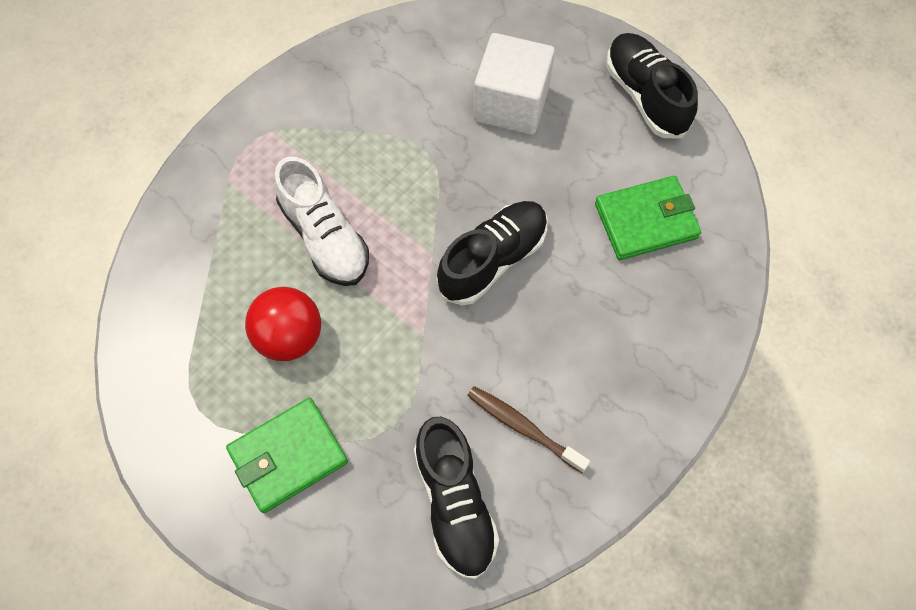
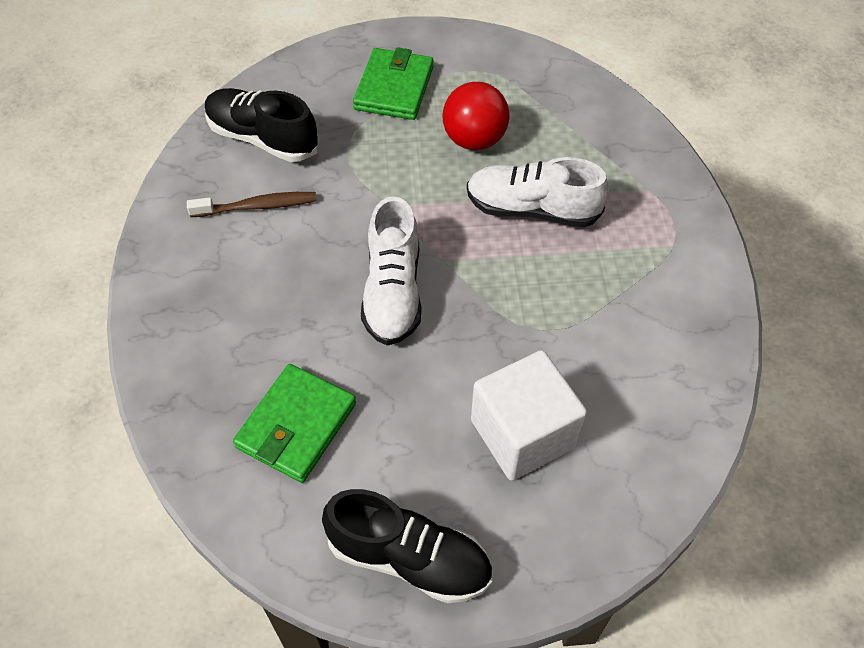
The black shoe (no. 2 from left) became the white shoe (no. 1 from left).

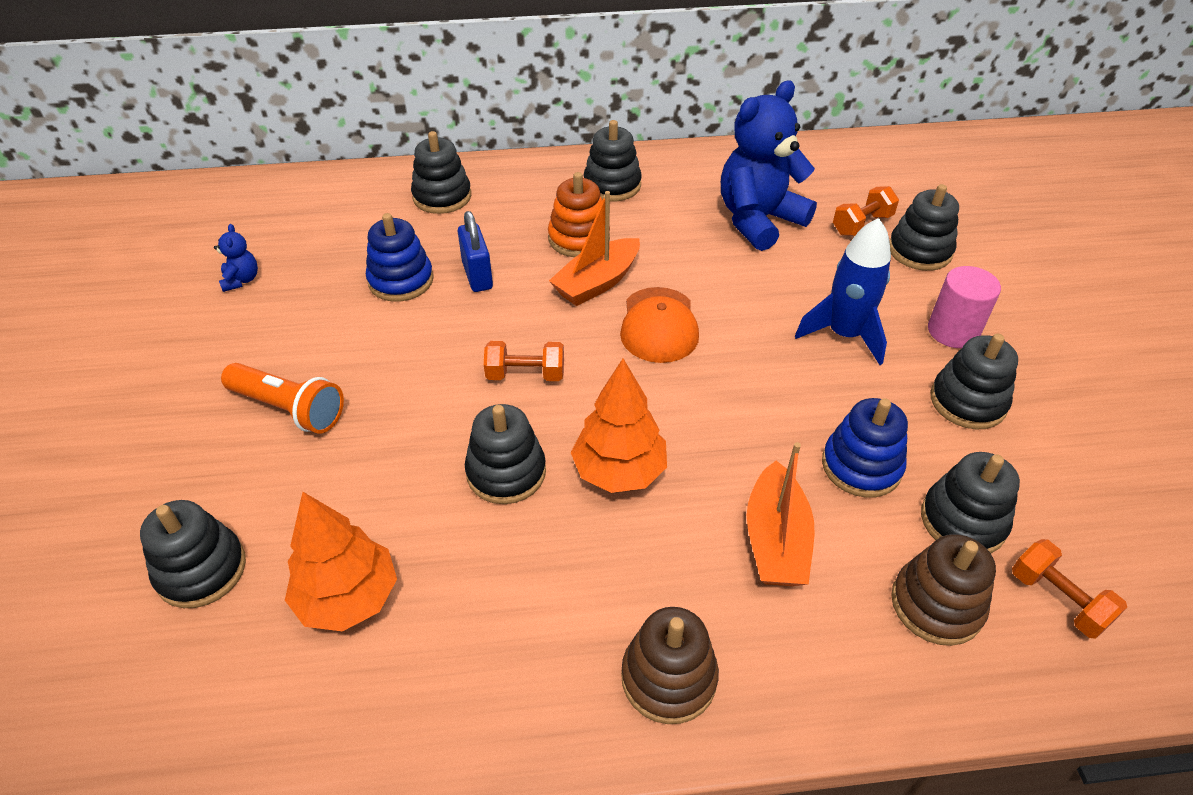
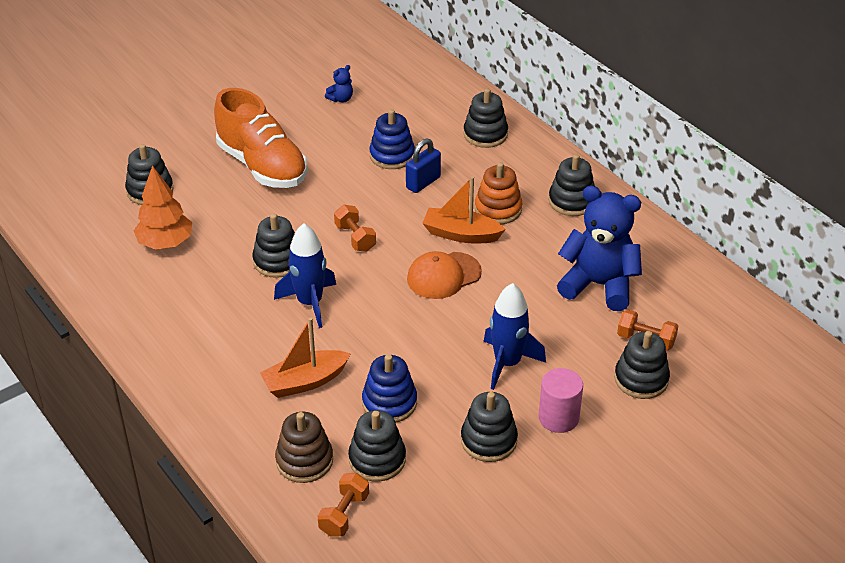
The orange flashlight was replaced by the orange shoe. The orange tree (no. 2 from left) was replaced by the blue rocket (no. 1 from left). The brown stacking toy (no. 1 from left) disappeared.

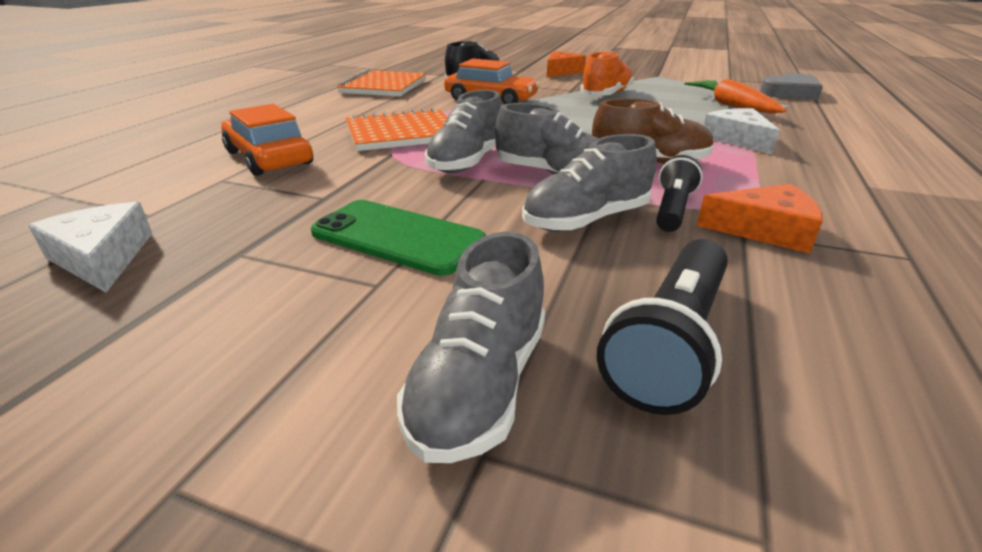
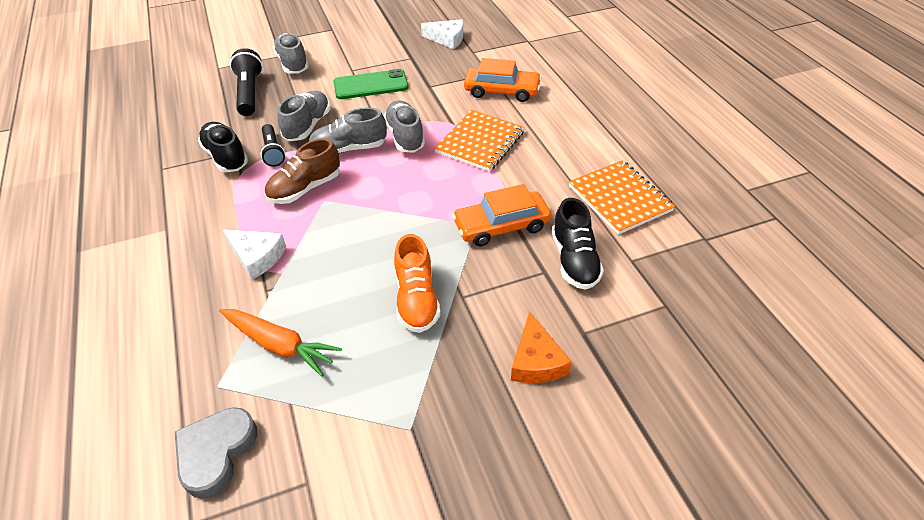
The orange cheese (no. 2 from left) was replaced by the black shoe (no. 1 from left).

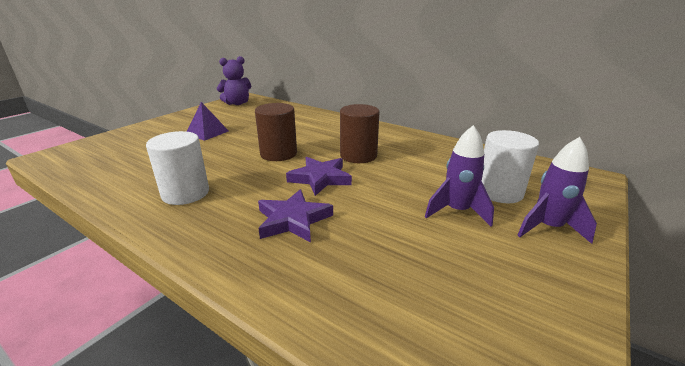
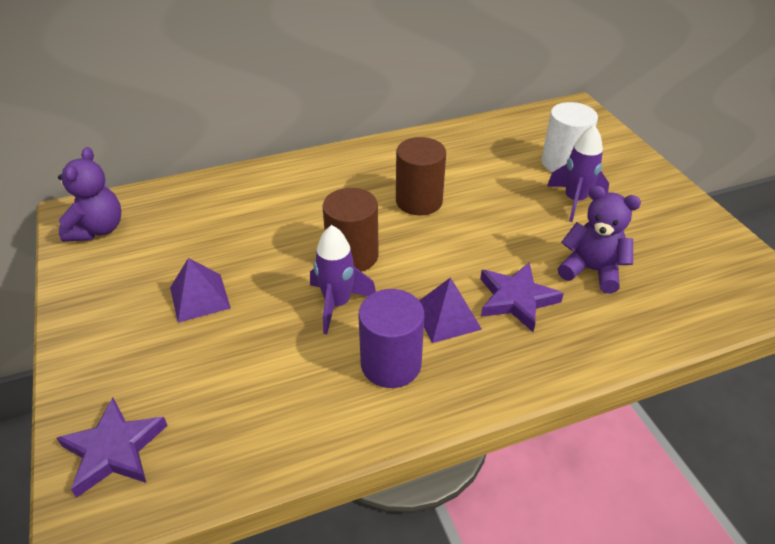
The purple star (no. 2 from left in the first image) moved. The purple rocket (no. 2 from left in the first image) moved. The white cylinder (no. 1 from left) became the purple cylinder. The purple pyramid (no. 2 from left) appeared. The purple teddy bear (no. 2 from left) appeared.

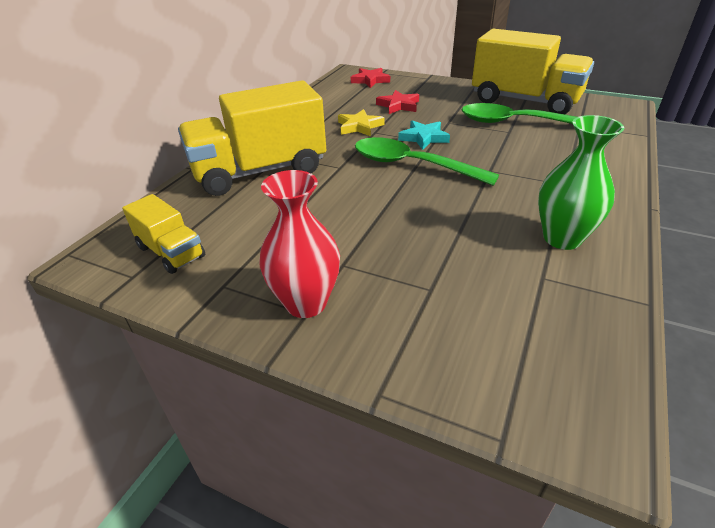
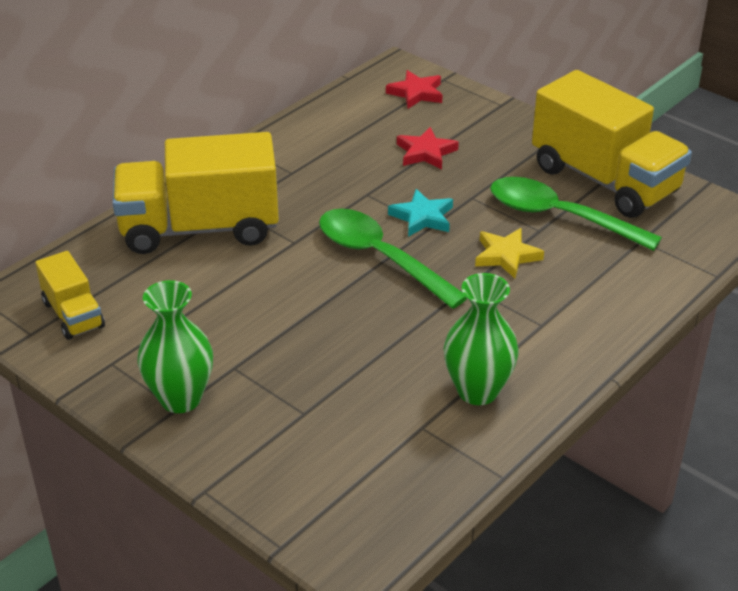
The red vase became the green vase (no. 1 from left). The yellow star moved.

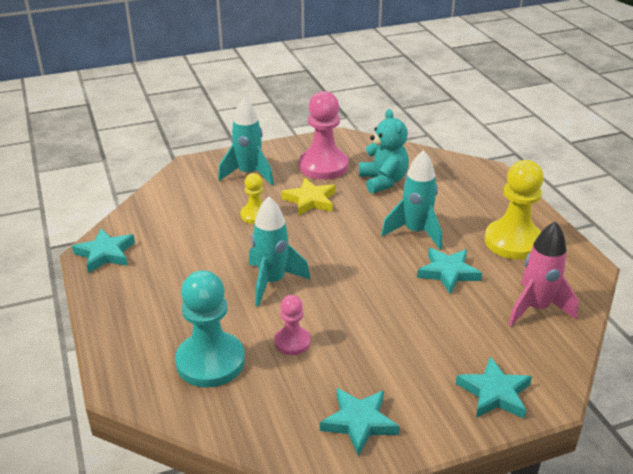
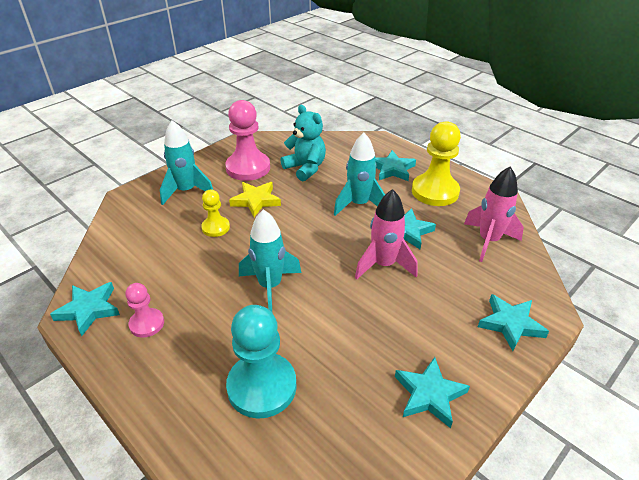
The pink pawn (no. 1 from left) moved. The pink rocket (no. 1 from left) appeared. The turquoise star (no. 2 from left) appeared.

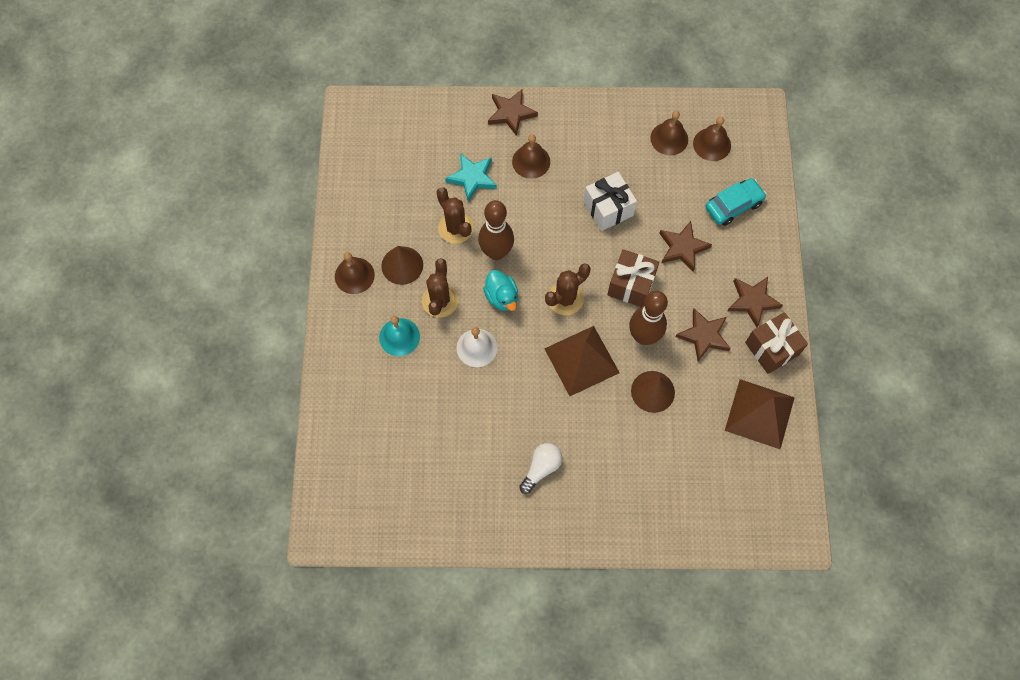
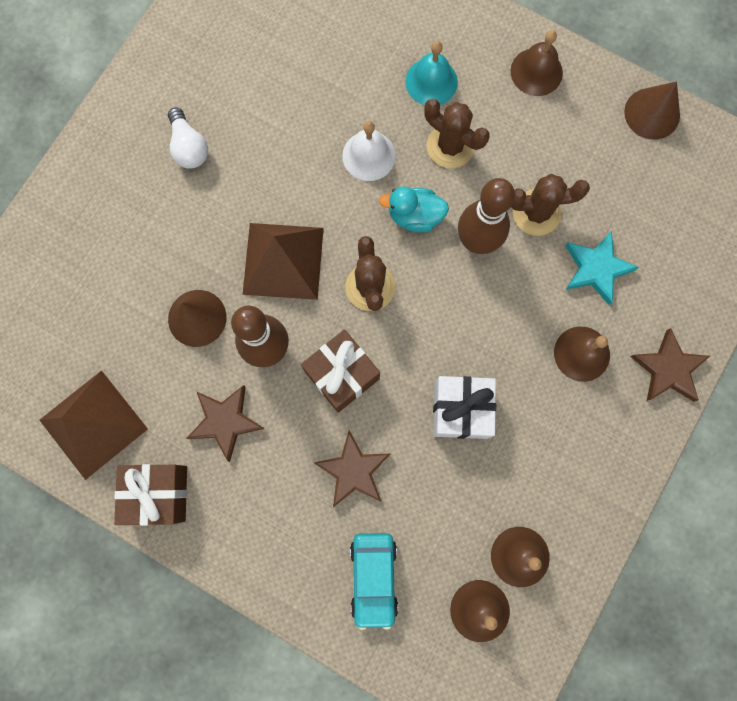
The brown cone (no. 1 from left in the first image) moved. The brown star (no. 4 from left) disappeared.

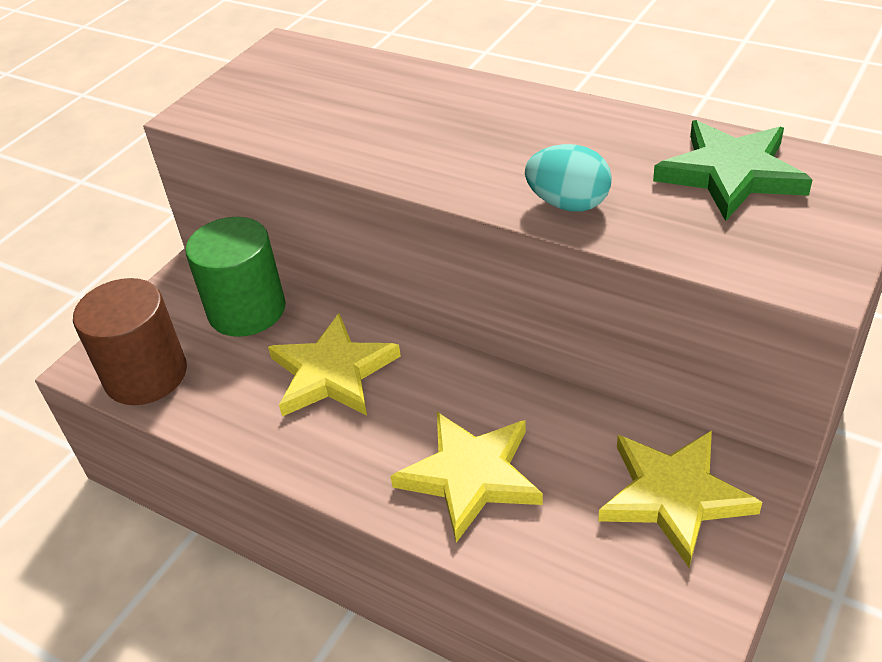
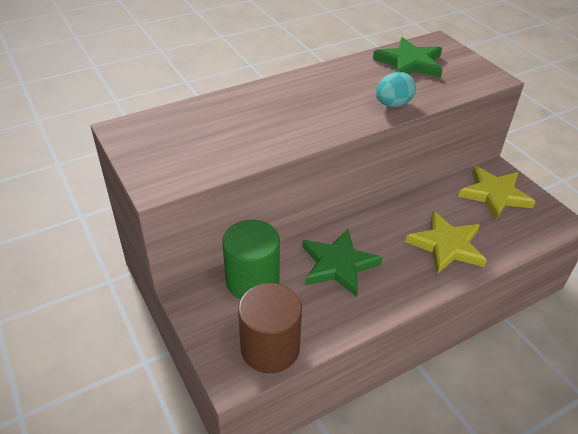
The yellow star (no. 1 from left) became the green star (no. 1 from left).

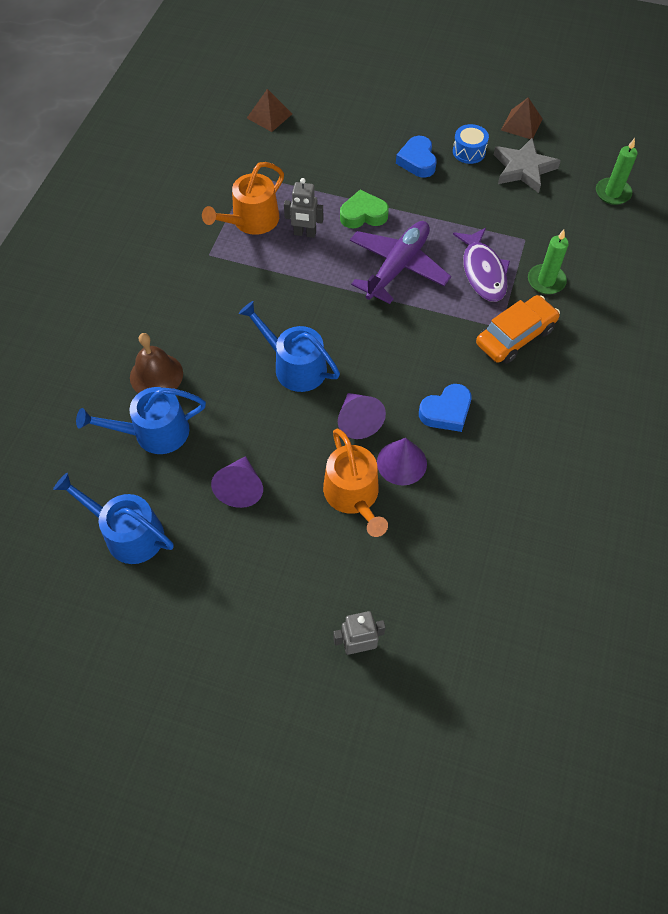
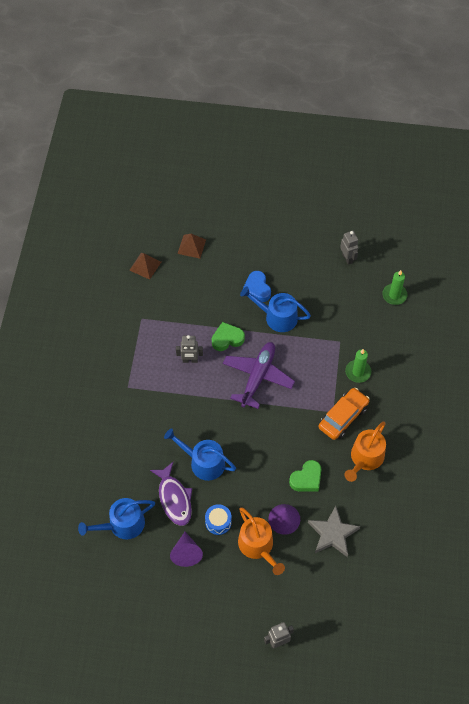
The purple fish moved. The brown pyramid (no. 2 from left) moved. The blue drum moved. The blue watering can (no. 1 from left in the first image) moved. The blue heart (no. 2 from left) became the green heart (no. 2 from left). The grey star moved. The grey robot (no. 3 from left) appeared. The orange watering can (no. 1 from left in the first image) moved. The brown bell disappeared. The purple cone (no. 2 from left) disappeared.

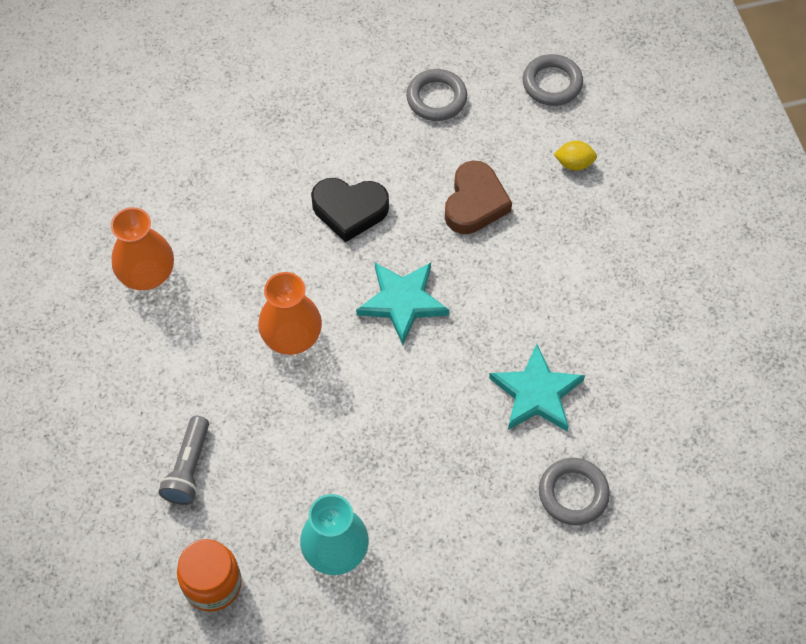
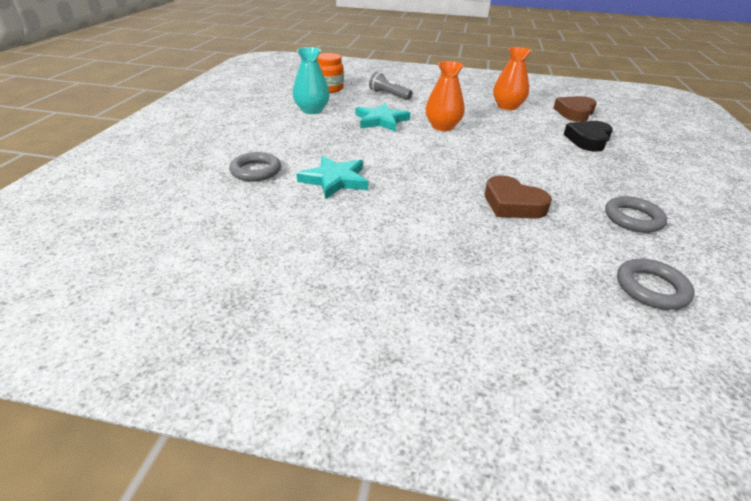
The turquoise star (no. 1 from left in the first image) moved. The brown heart (no. 2 from left) appeared. The black heart moved. The yellow lemon disappeared.

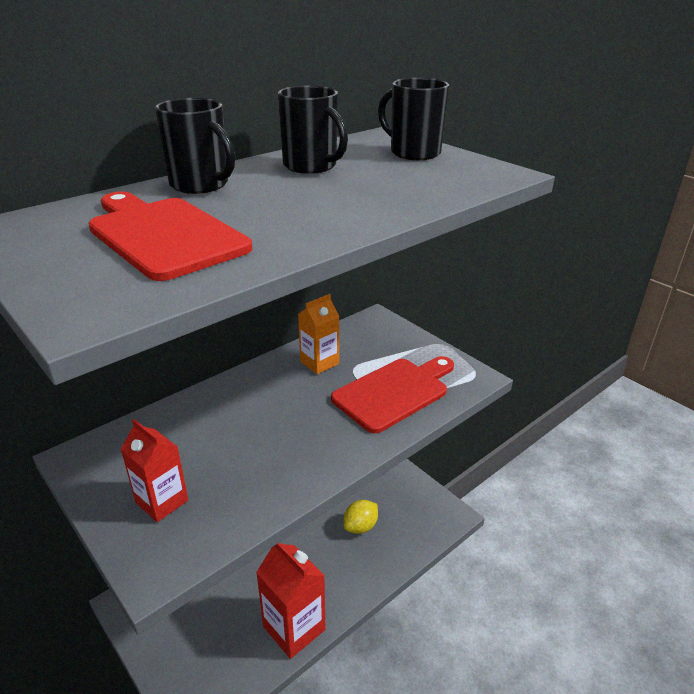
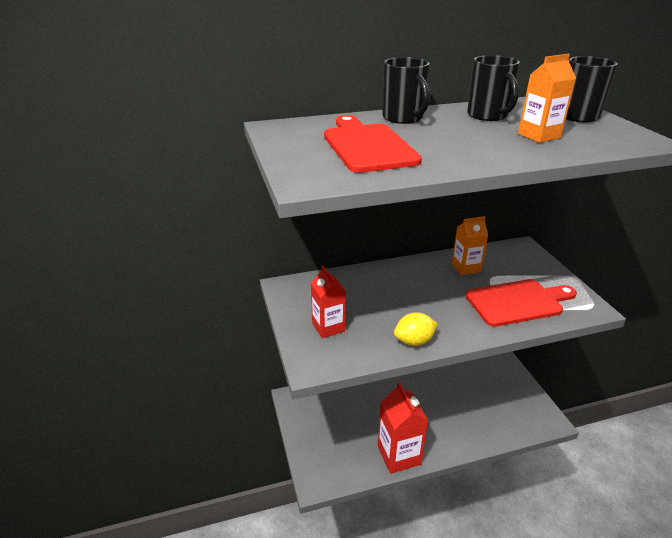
The yellow lemon moved. The orange carton (no. 2 from left) appeared.

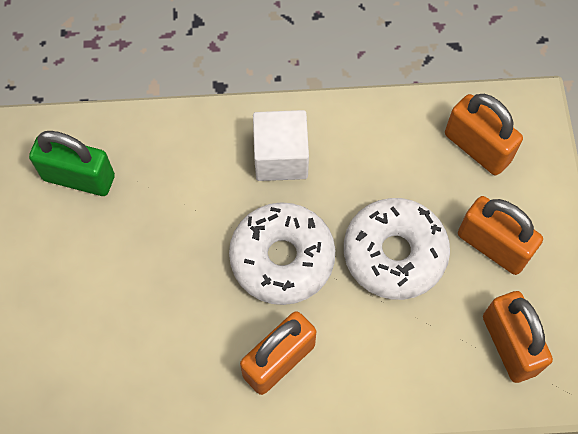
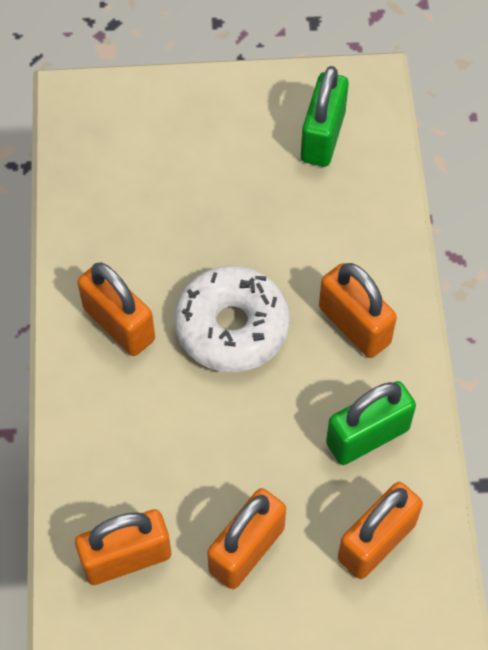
The white cube was replaced by the orange padlock (no. 4 from left). The green padlock (no. 2 from left) appeared. The white donut (no. 2 from left) disappeared.

